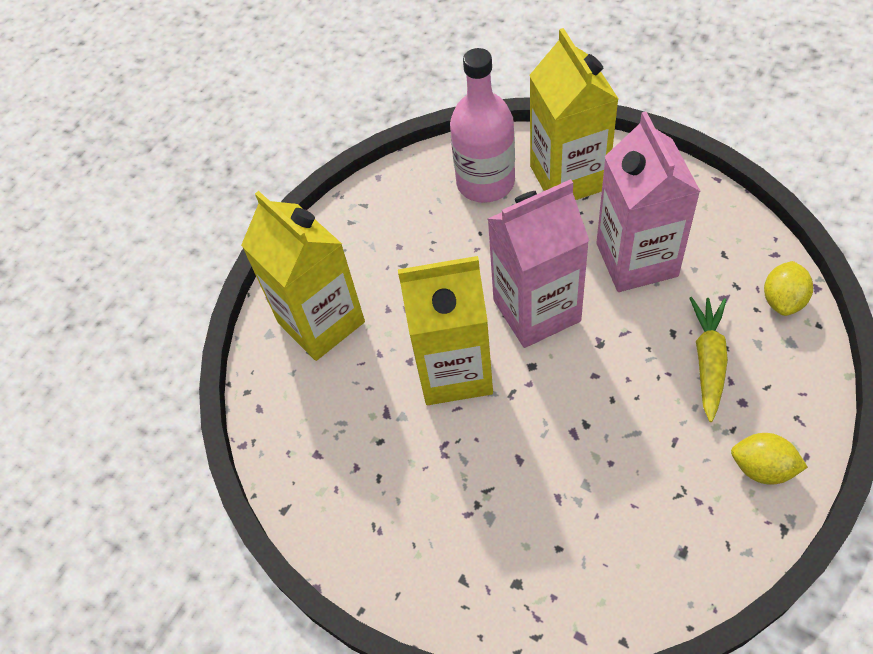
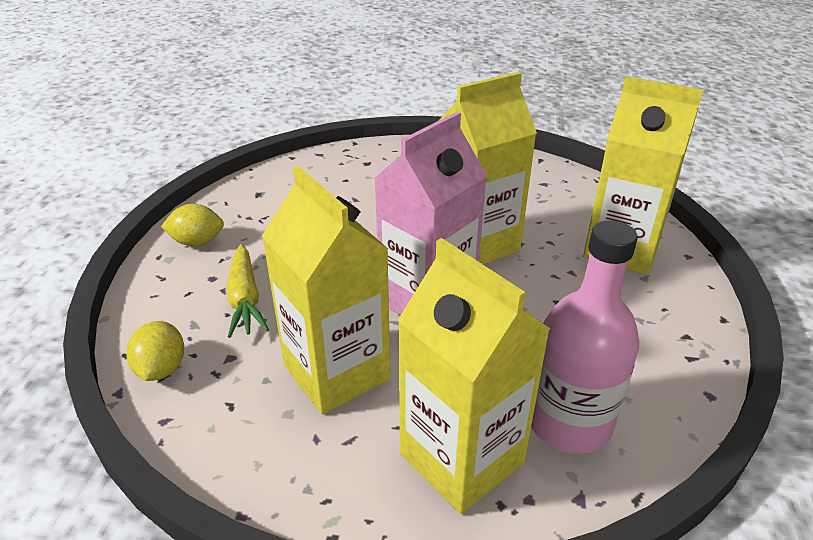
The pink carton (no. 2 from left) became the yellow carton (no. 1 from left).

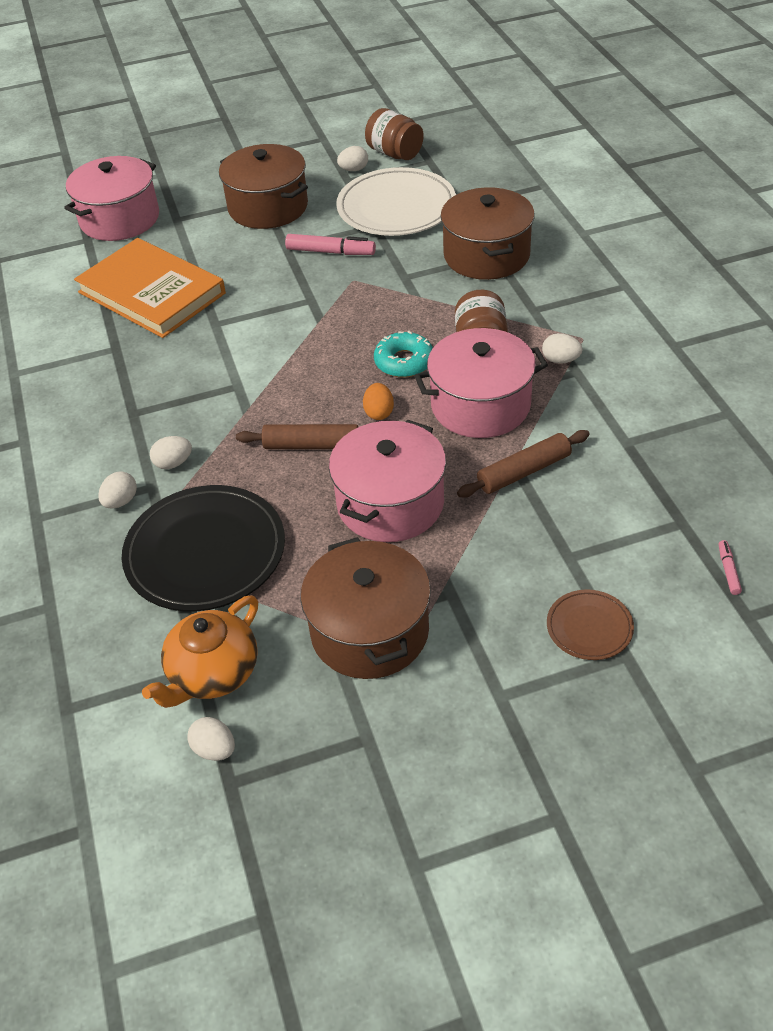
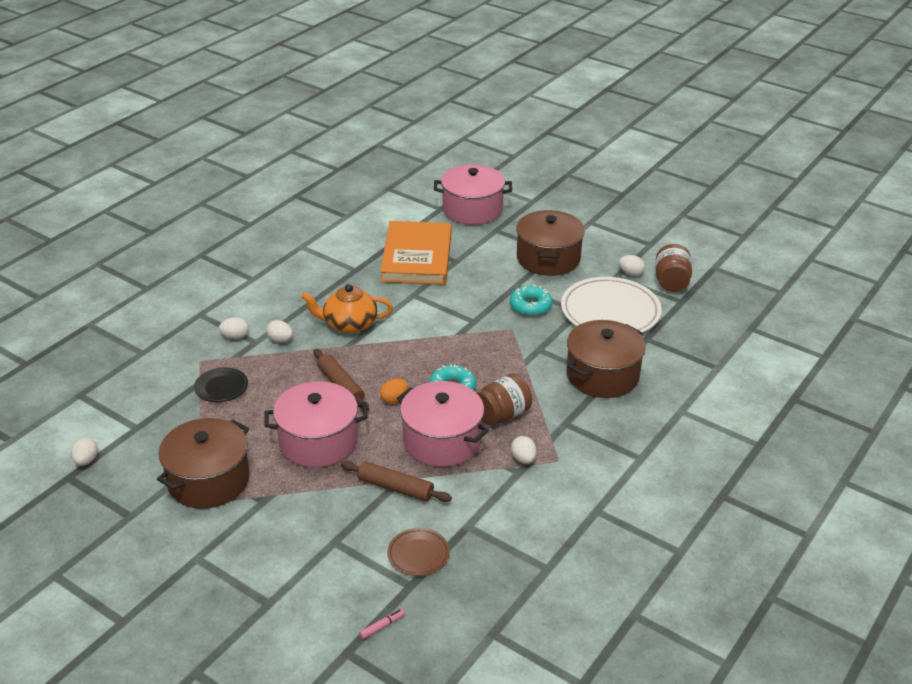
The black plate changed to 0.49 times the size. The orange teapot moved. The brown plate moved. The pink marker (no. 1 from left) was replaced by the turquoise donut (no. 2 from left).

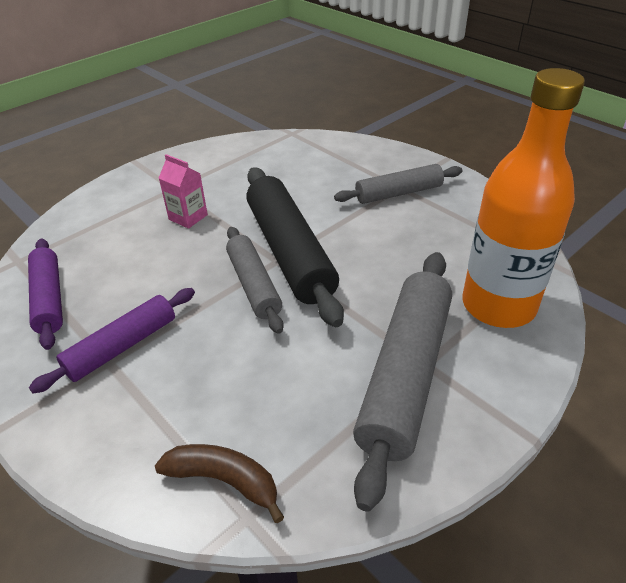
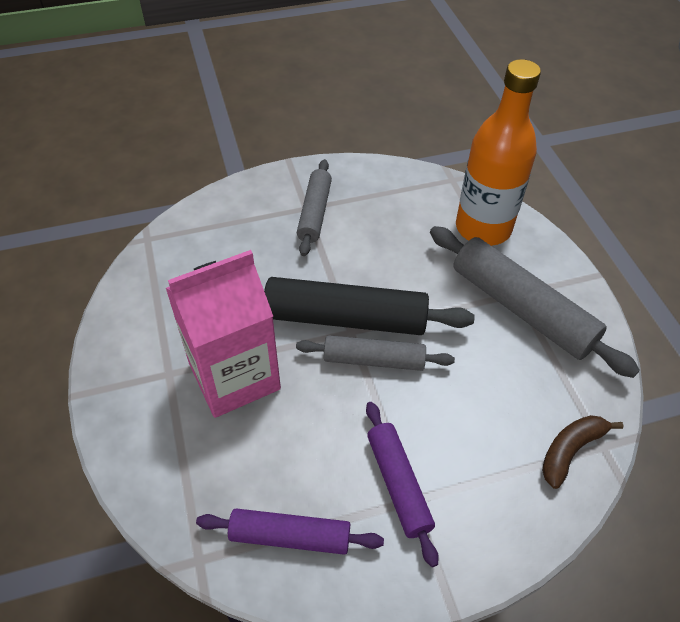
The pink carton changed to 2.27 times the size.

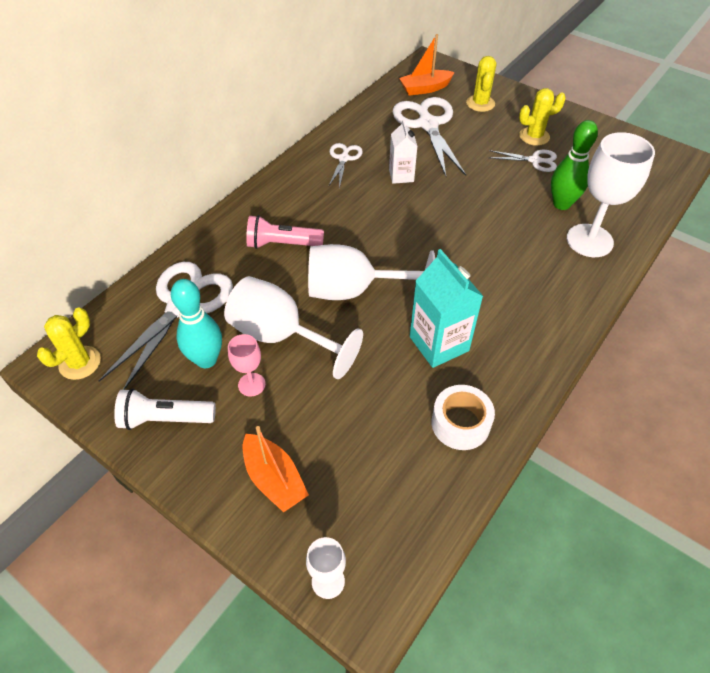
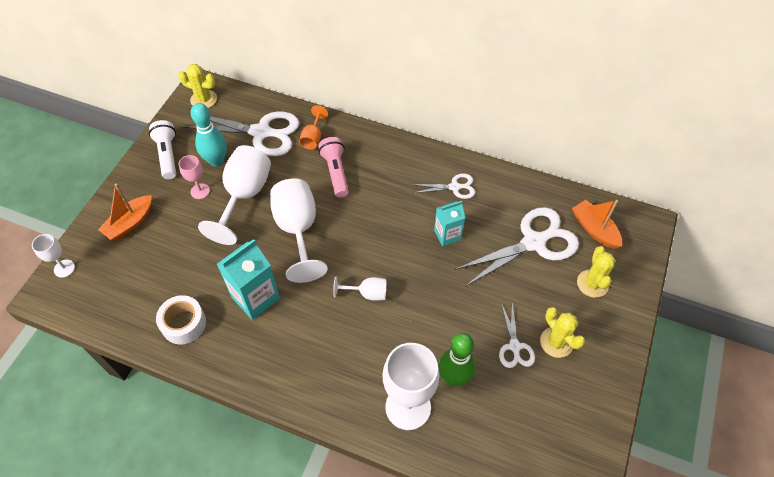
The orange goblet appeared. The white goblet (no. 4 from left) appeared. The white carton became the turquoise carton (no. 2 from left). The yellow cactus (no. 2 from left in the first image) turned 75 degrees counterclockwise.

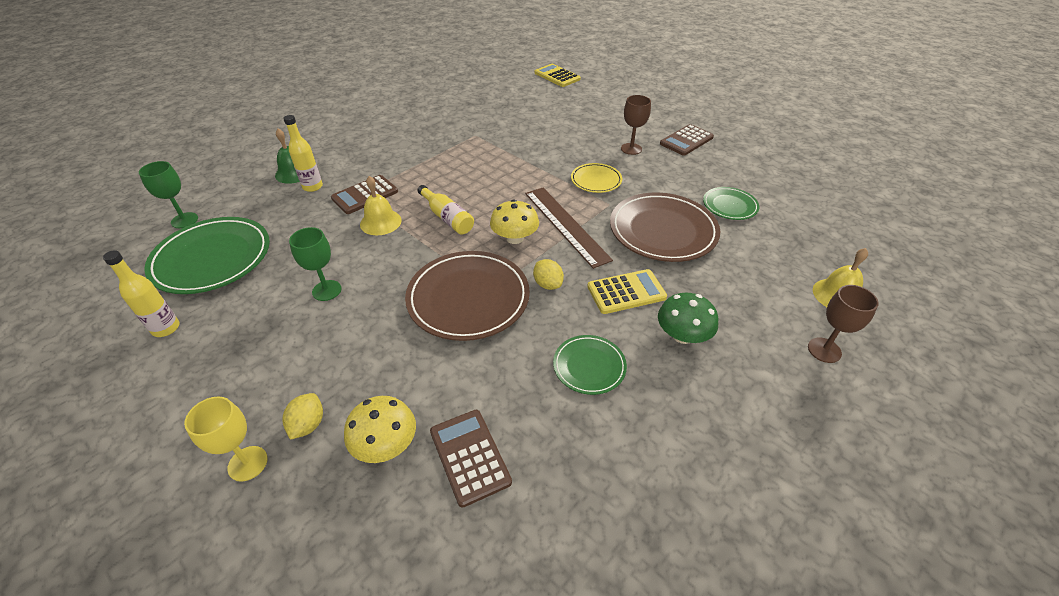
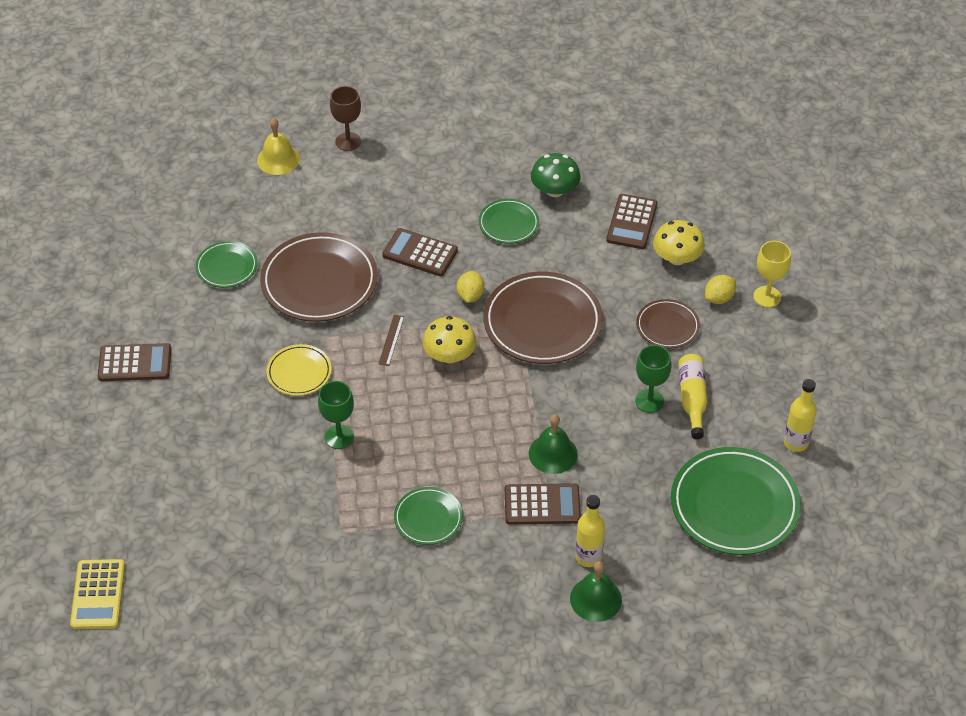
The green goblet (no. 1 from left) moved. The brown ruler changed to 0.44 times the size. The yellow calculator (no. 2 from left) became the brown calculator (no. 2 from left). The green plate (no. 2 from left) appeared. The yellow bell (no. 1 from left) became the green bell (no. 1 from left). The green mushroom moved. The brown plate (no. 3 from left) appeared. The yellow bottle (no. 3 from left in the first image) moved. The brown goblet (no. 1 from left) disappeared.

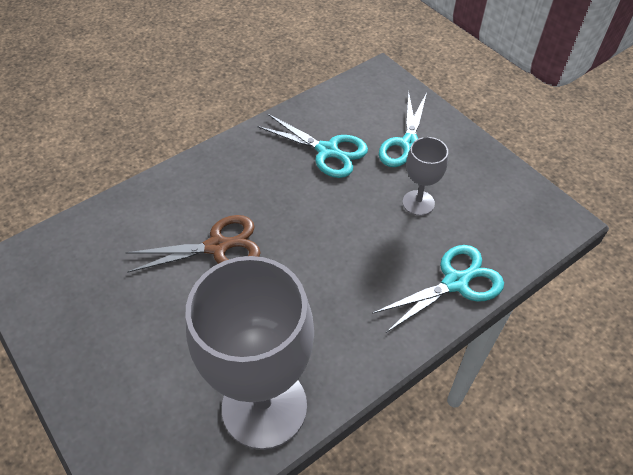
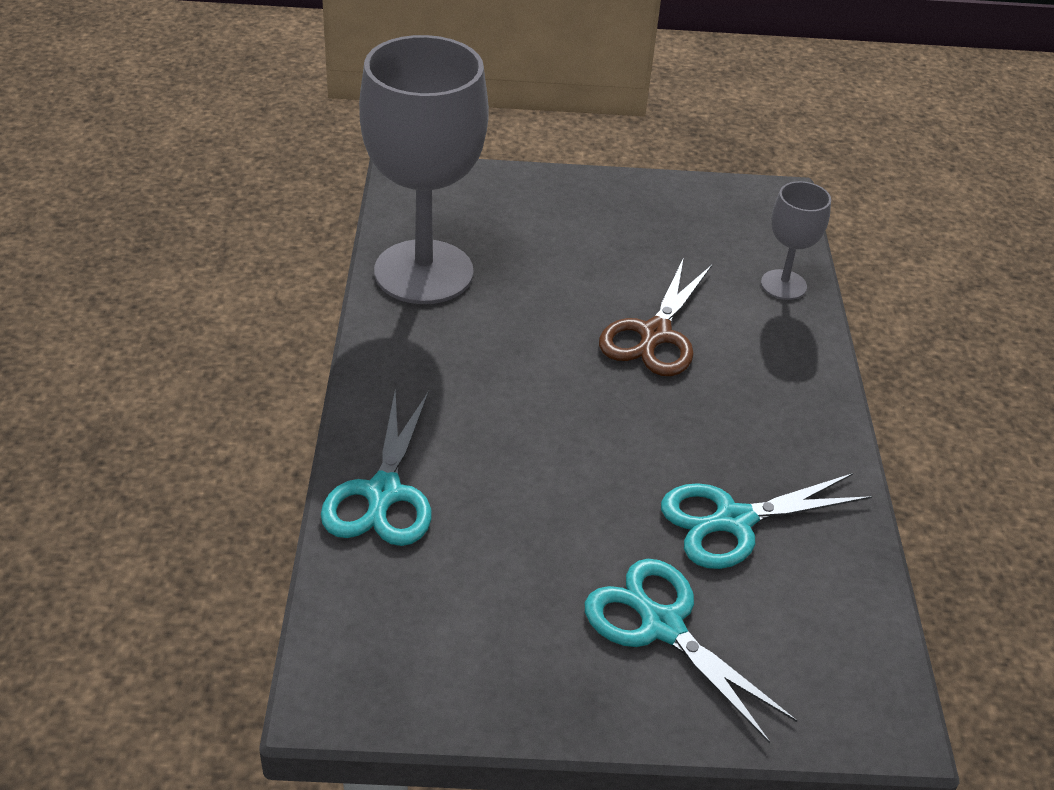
The grey goblet (no. 2 from left) moved.

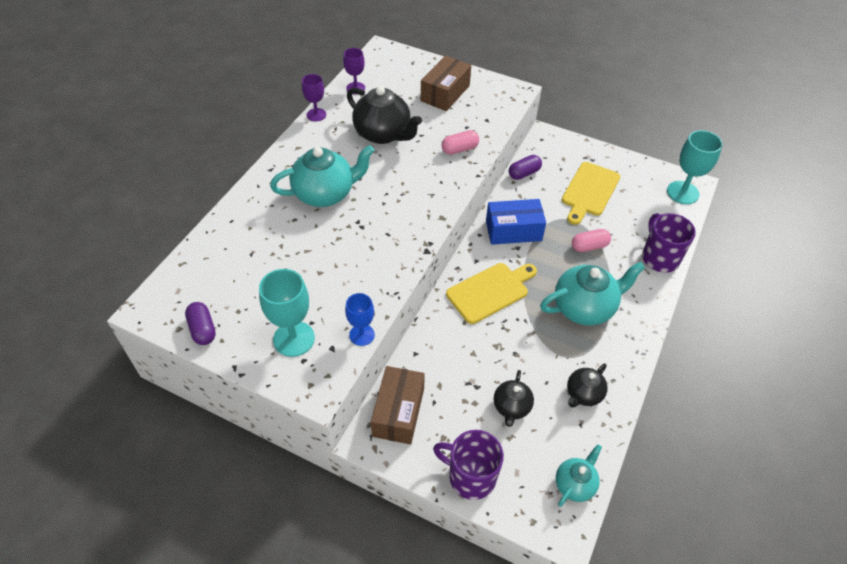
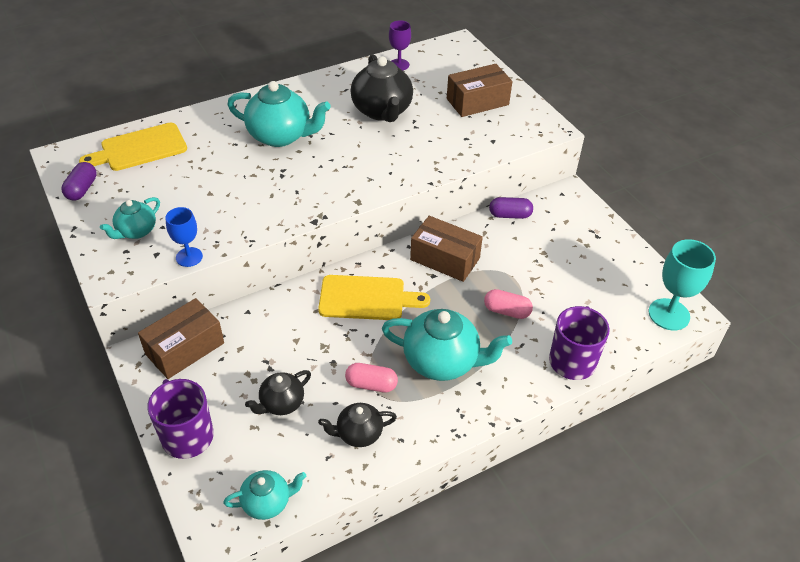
The yellow cutting board (no. 2 from left in the first image) moved. The turquoise goblet (no. 1 from left) was replaced by the turquoise teapot (no. 1 from left). The pink capsule (no. 1 from left) moved. The blue box became the brown box (no. 2 from left). The purple goblet (no. 1 from left) disappeared.

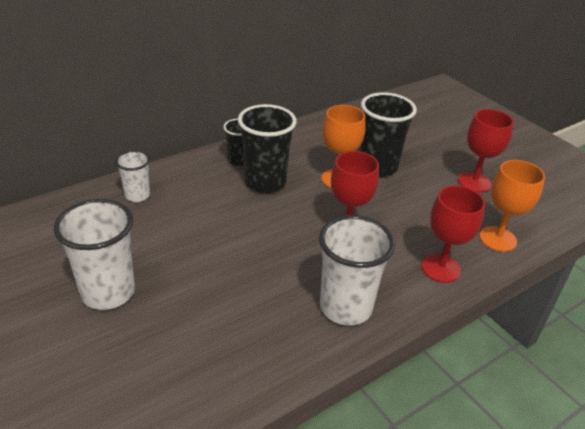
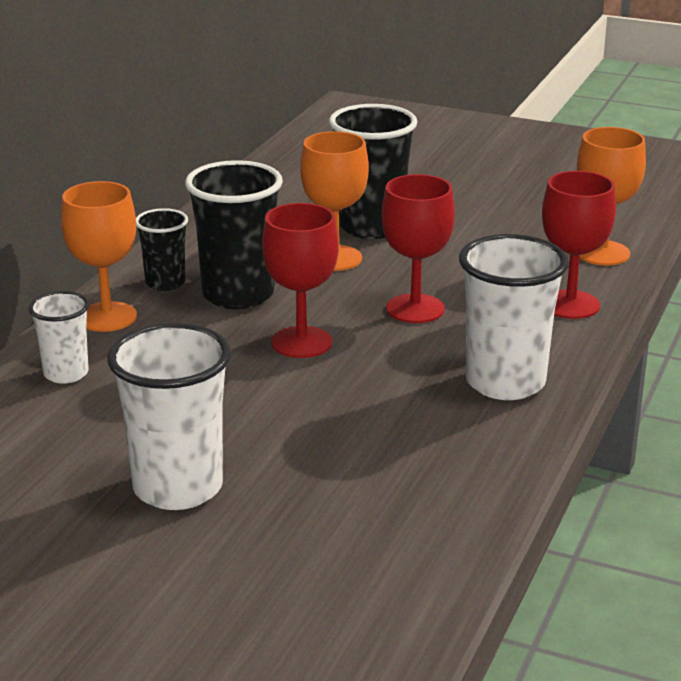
The orange goblet (no. 1 from left) appeared. The red goblet (no. 3 from left in the first image) moved.

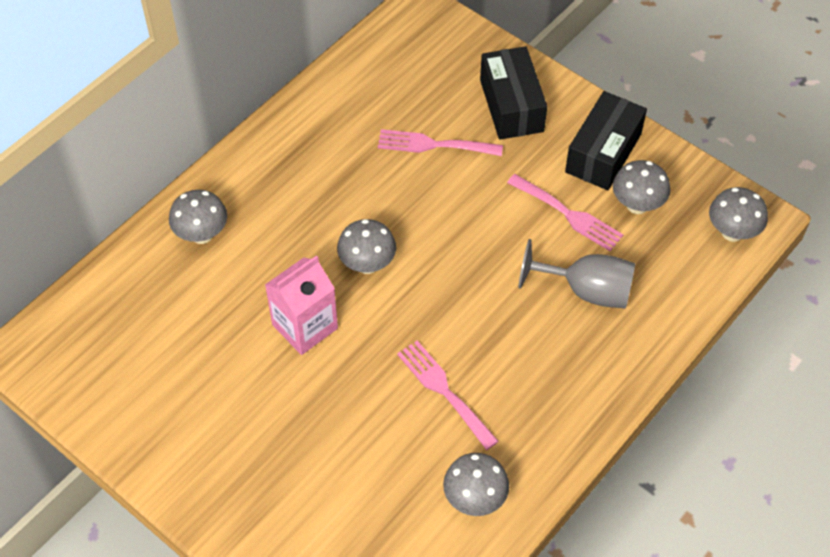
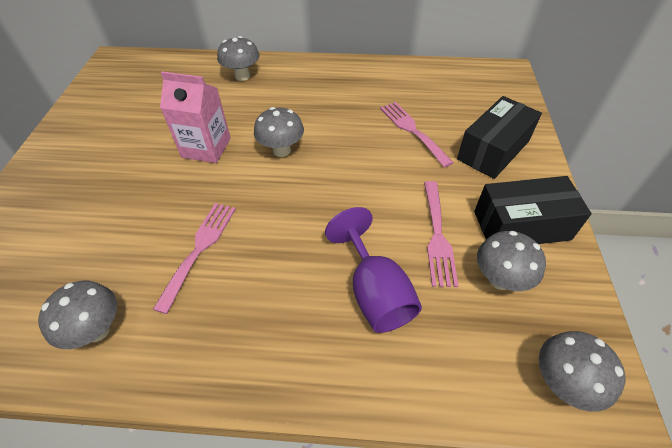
The grey goblet became the purple goblet.

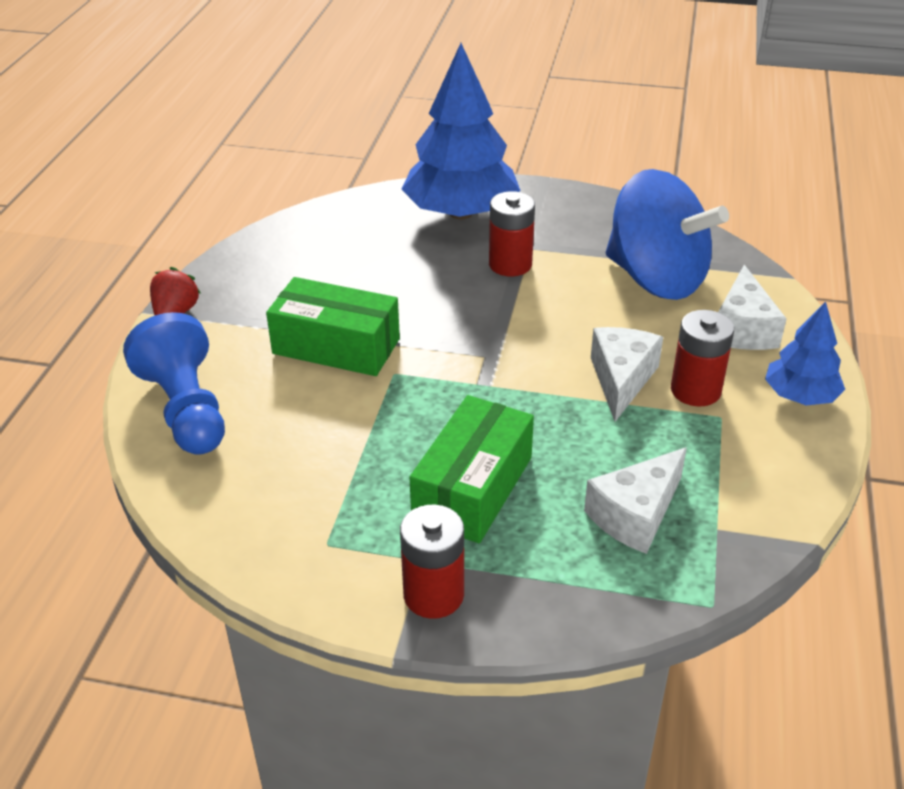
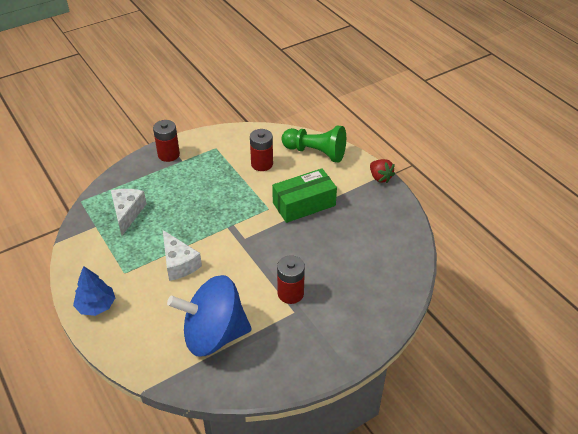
The red battery (no. 3 from left in the first image) moved. The blue pawn became the green pawn. The blue tree (no. 1 from left) disappeared. The green box (no. 2 from left) disappeared. The white cheese (no. 3 from left) disappeared.

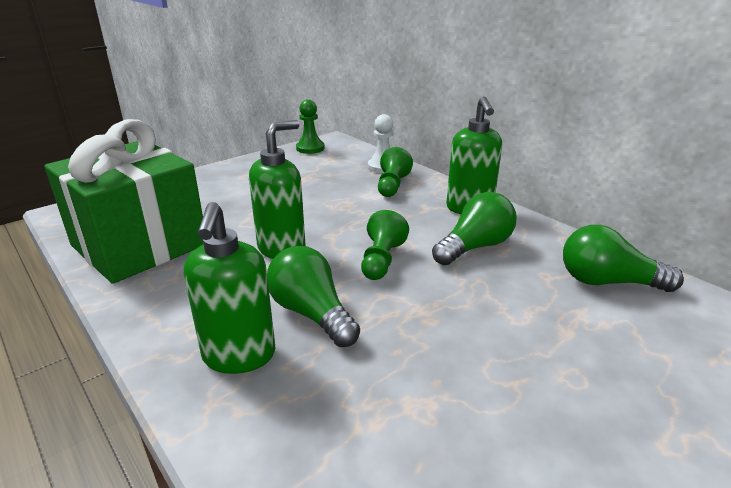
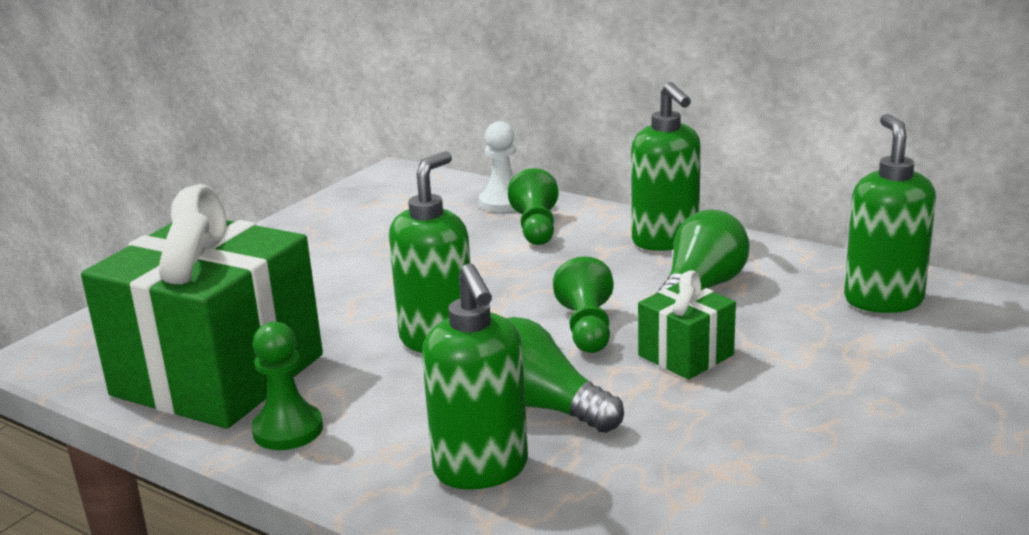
The green pawn (no. 1 from left) moved. The green gift (no. 2 from left) appeared. The green light bulb (no. 3 from left) was replaced by the green soap dispenser (no. 4 from left).

